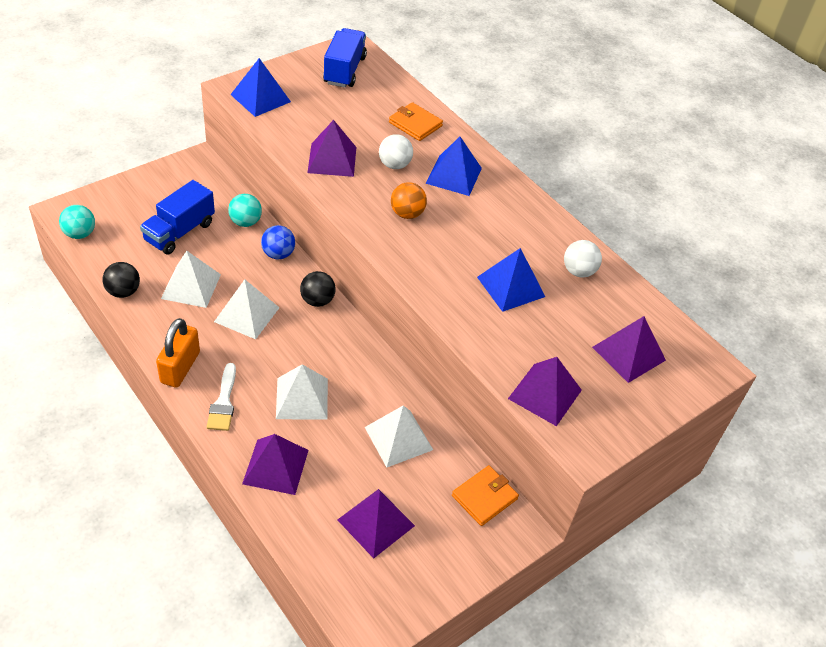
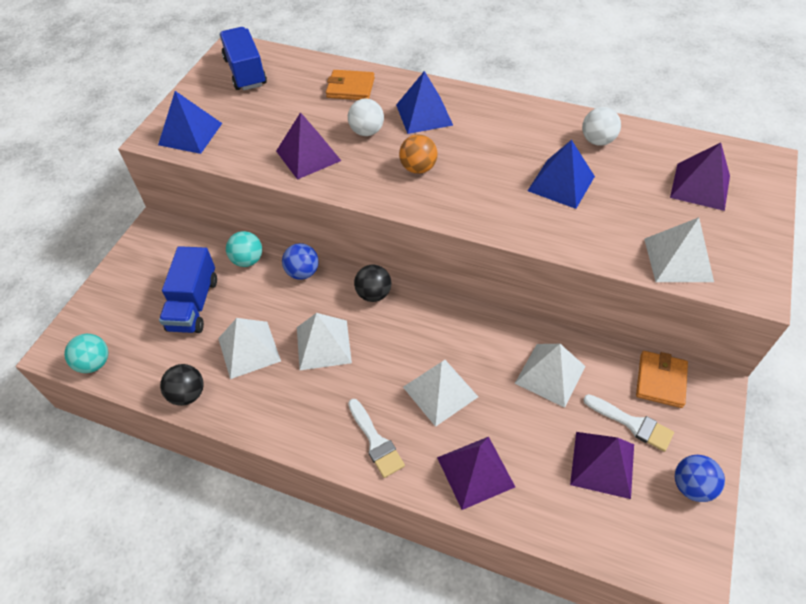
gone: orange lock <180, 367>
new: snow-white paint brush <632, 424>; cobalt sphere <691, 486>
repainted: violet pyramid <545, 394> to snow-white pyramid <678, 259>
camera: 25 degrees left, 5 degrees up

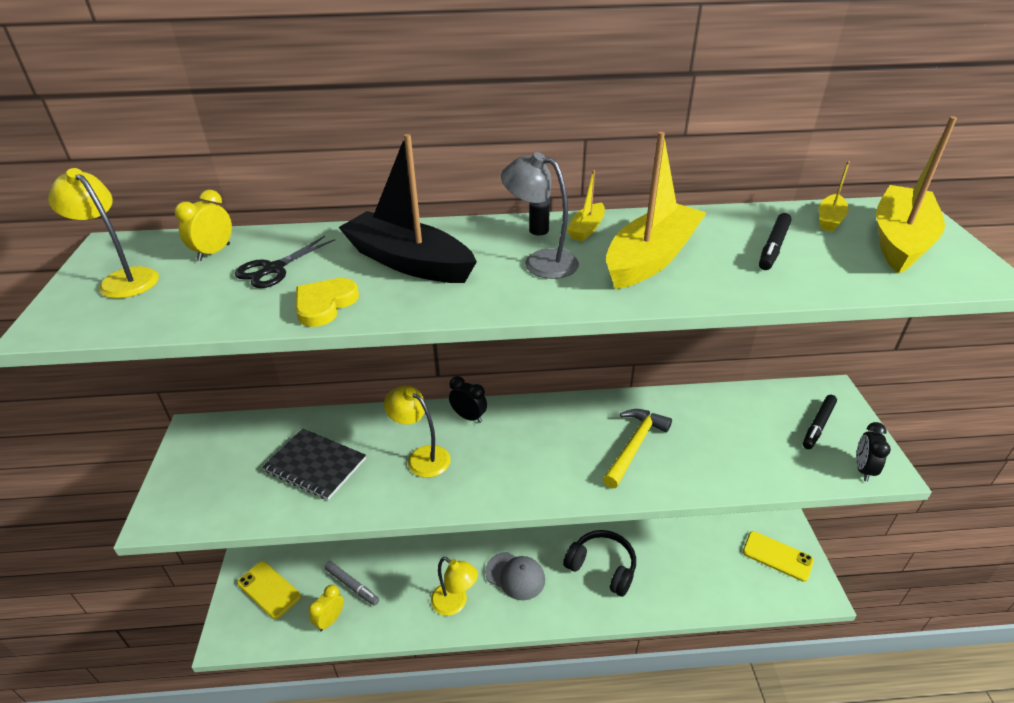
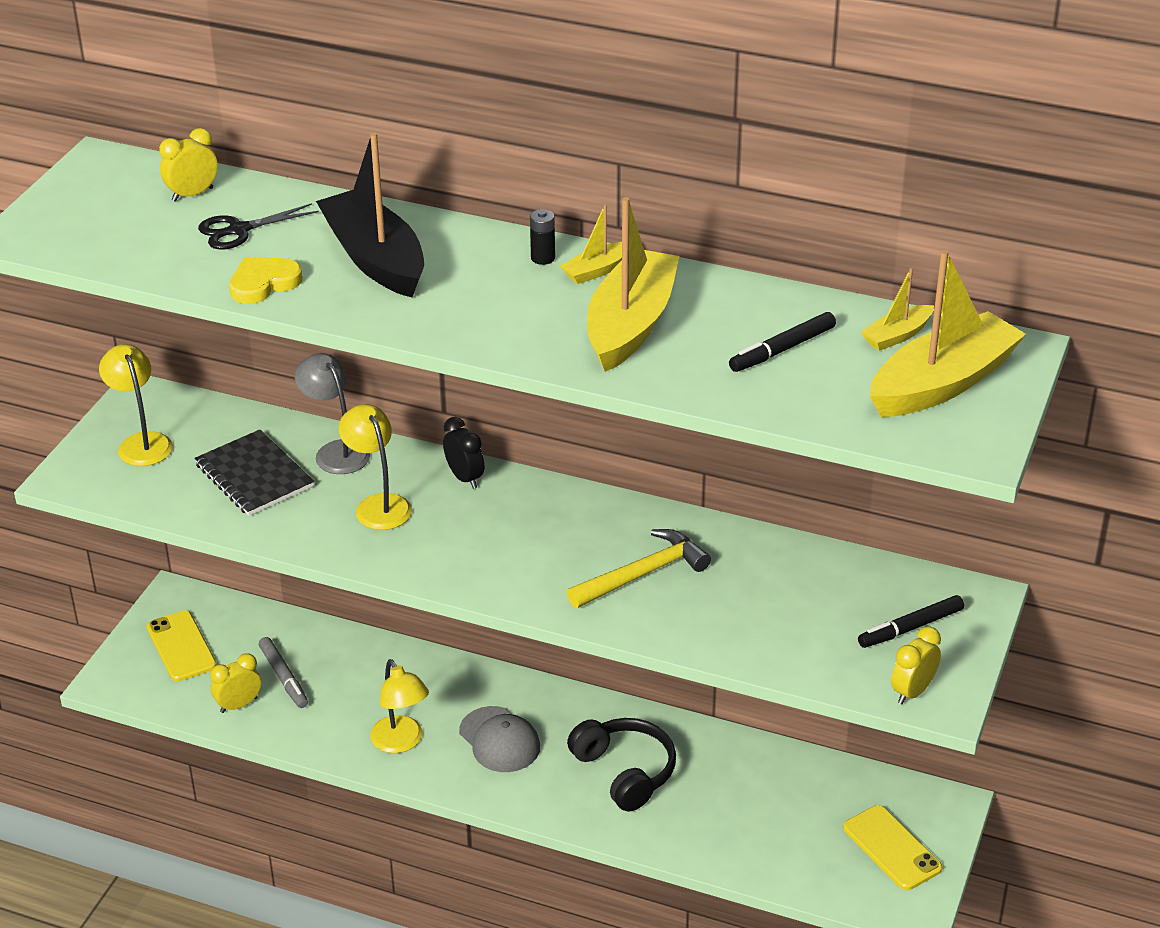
shifted: yellow lamp <123, 279> to <141, 443>; grey lamp <540, 262> to <336, 451>
repainted: ebony bedside clock <863, 469> to yellow bedside clock <912, 692>
rotated: yellow sailboat <651, 258> = <631, 324> 45 degrees counterclockwise
camera: 25 degrees right, 0 degrees up

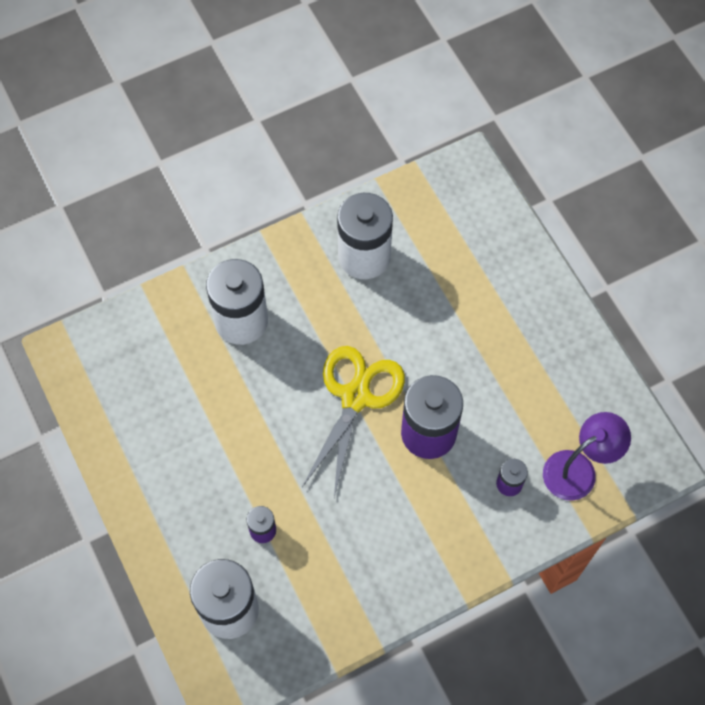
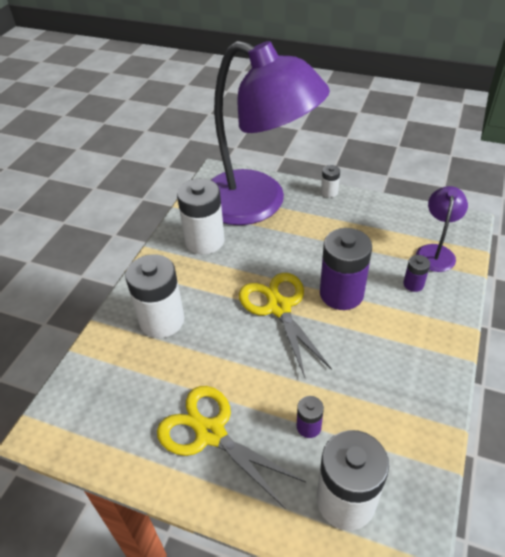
new: yellow scissors <210, 433>; violet lamp <258, 204>; snow-white power cell <329, 192>
camera: 40 degrees left, 20 degrees down

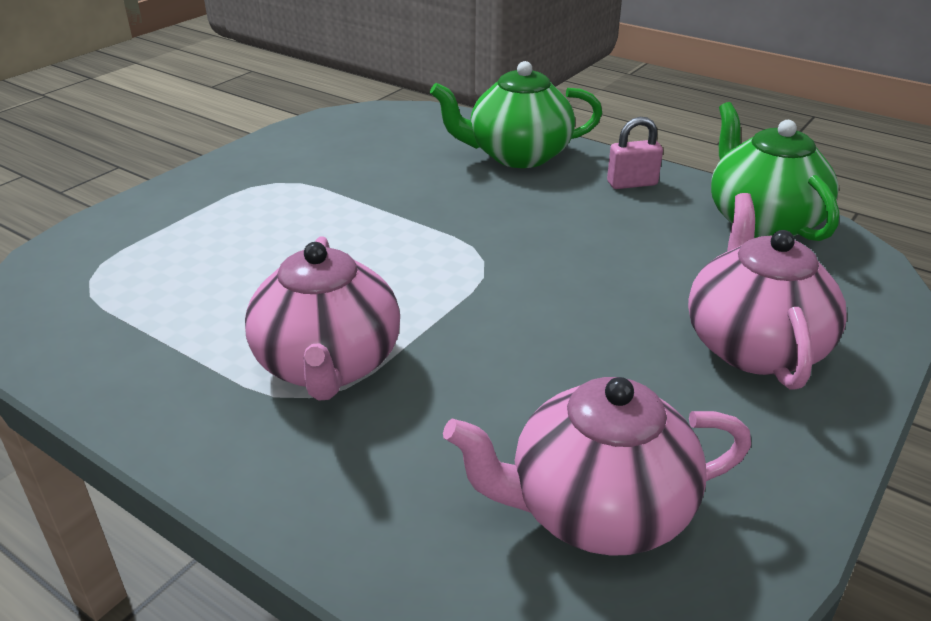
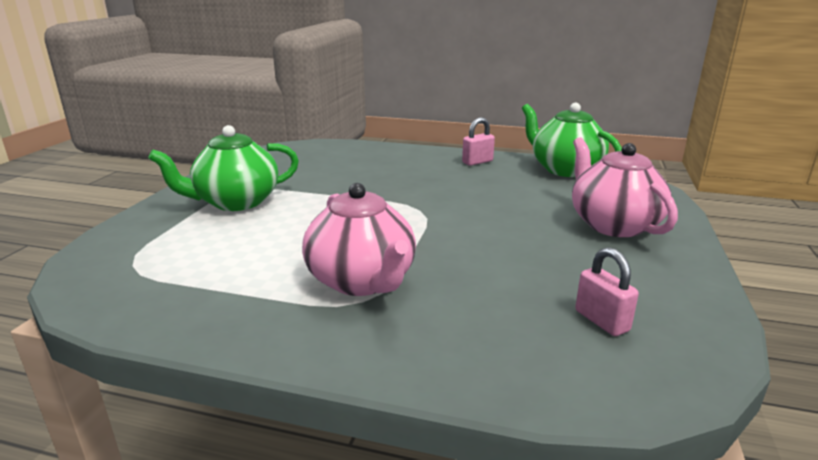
shifted: green teapot <517, 155> to <236, 202>
swapped: pink teapot <596, 510> to pink lock <601, 321>
camera: 20 degrees left, 10 degrees down

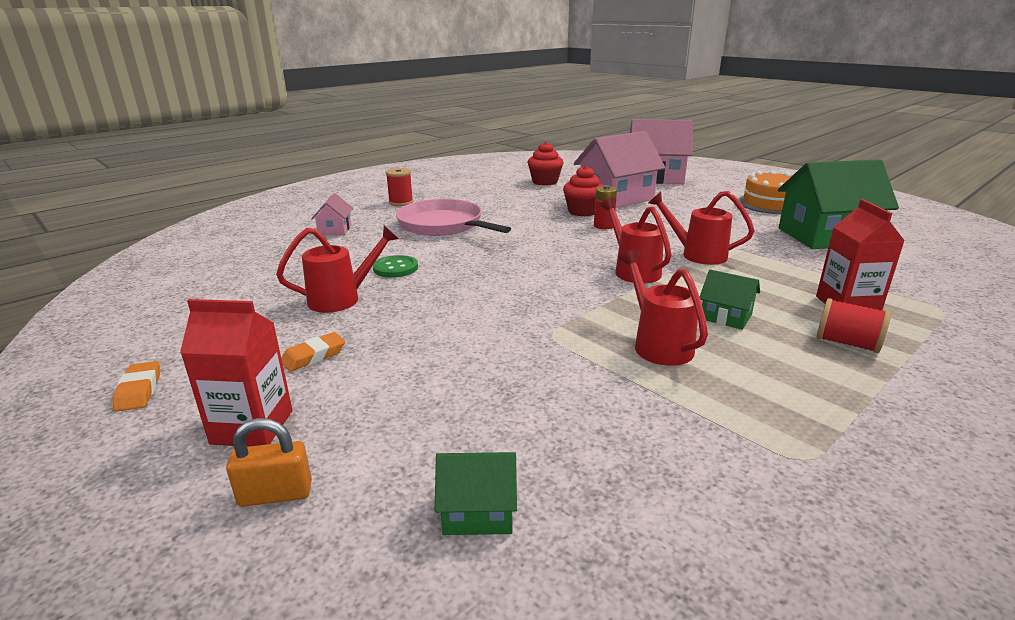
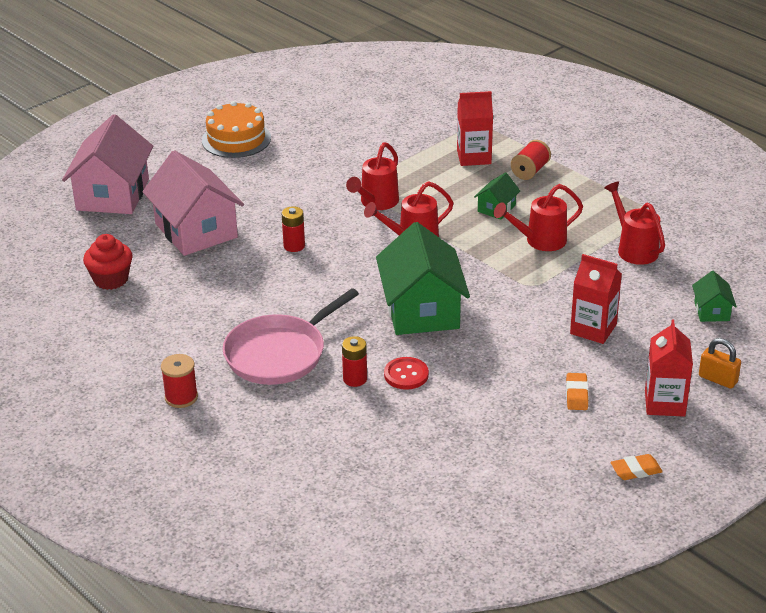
gone: pink house <335, 229>; scarlet fairy cake <583, 212>
new: scarlet power cell <355, 379>; scarlet juice carton <593, 329>
shifted: scarlet watering pot <341, 299> to <634, 249>; green house <825, 236> to <422, 310>
repainted: green button <395, 268> to scarlet button <406, 375>
rotated: orange lock <276, 494> = <718, 379> 45 degrees counterclockwise; orange eraser <314, 356> = <576, 395> 45 degrees clockwise
camera: 90 degrees left, 10 degrees up

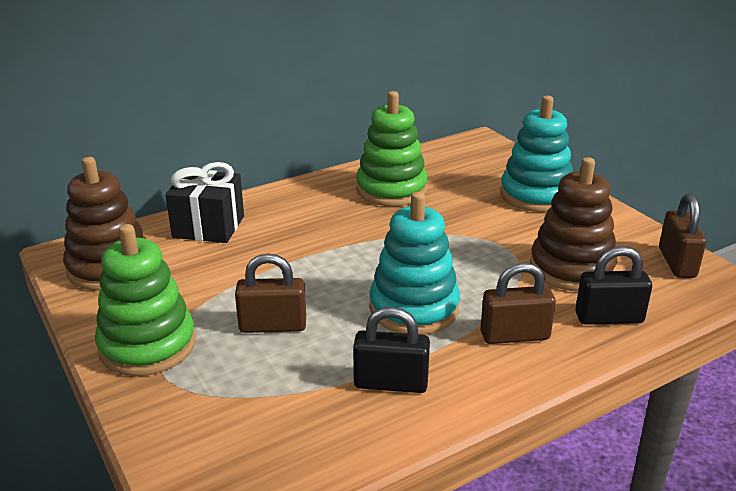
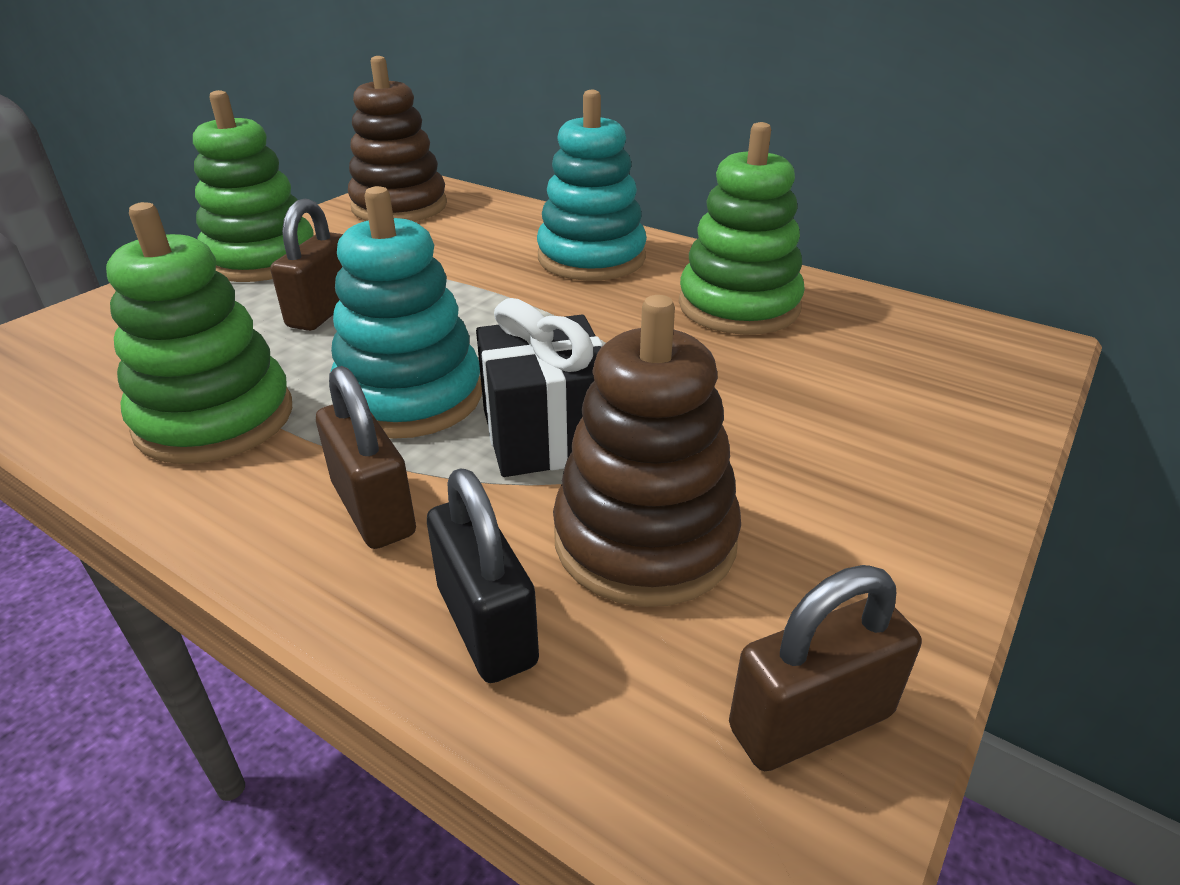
shifted: ebony gift <208, 227> to <546, 434>; turquoise ring stacker <536, 195> to <591, 258>
swapped: ebony lock <391, 383> to green ring stacker <215, 419>
rotated: brown lock <273, 326> = <323, 311> 45 degrees clockwise
camera: 65 degrees right, 5 degrees up

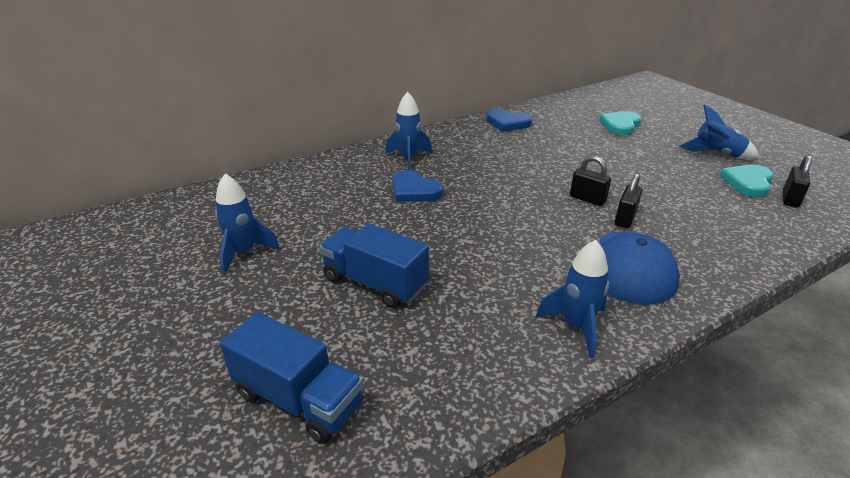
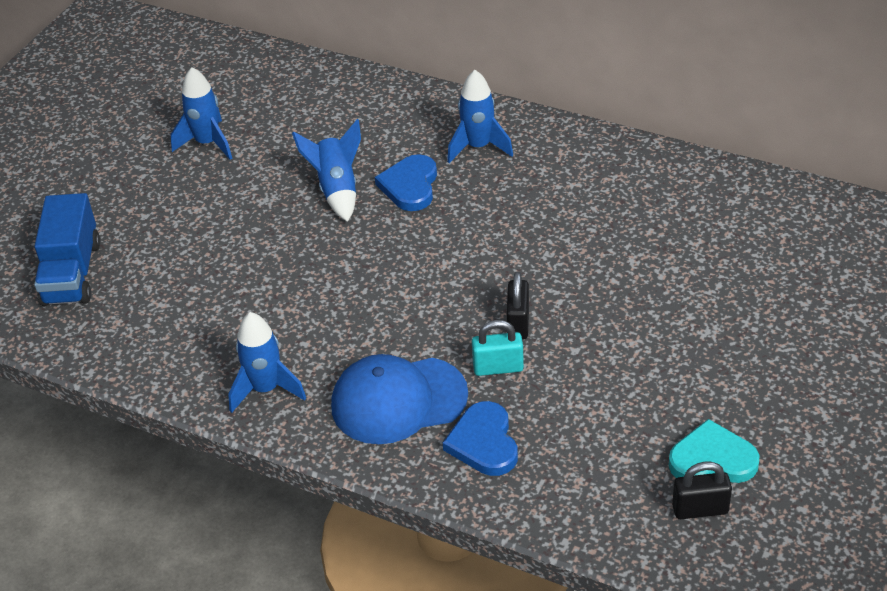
gone: cobalt toy truck <375, 283>; turquoise heart shape <620, 125>
shifted: cobalt heart shape <508, 123> to <484, 442>; cobalt rocket <716, 154> to <337, 189>
repainted: ebony lock <625, 219> to turquoise lock <498, 367>
camera: 60 degrees right, 10 degrees up

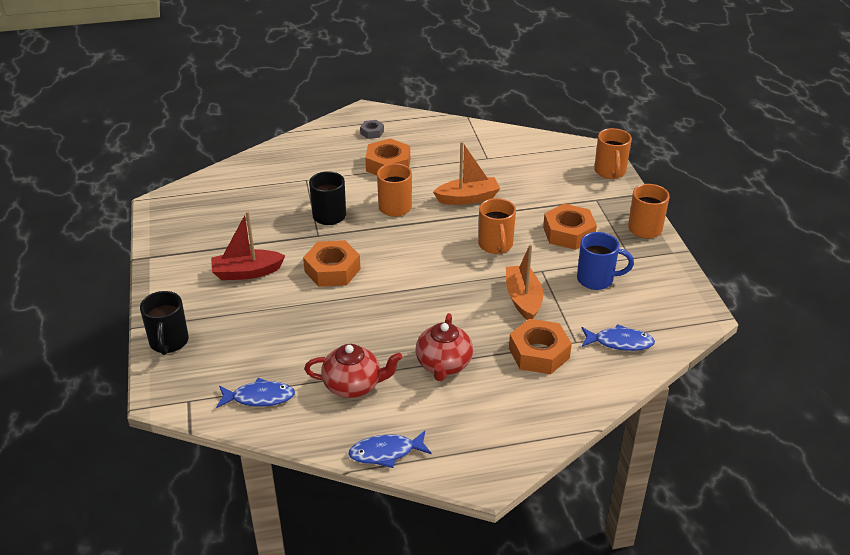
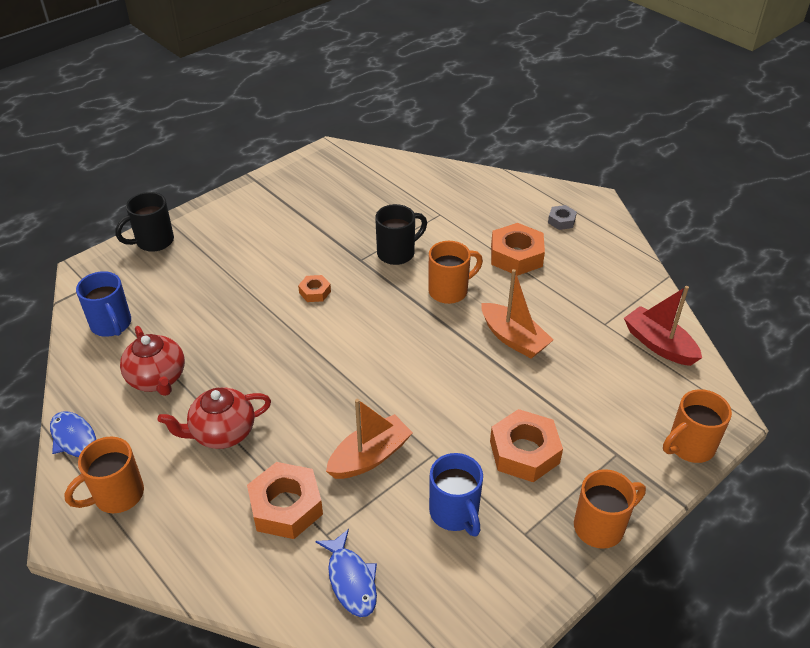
shifted: scarlet sailboat <247, 272> to <659, 344>; orange coffee mug <495, 245> to <117, 495>
swapped: cobalt fish <259, 397> to cobalt coffee mug <112, 325>
scaled: orange hex nut <332, 270> = <315, 292> x0.52
camera: 60 degrees right, 5 degrees up

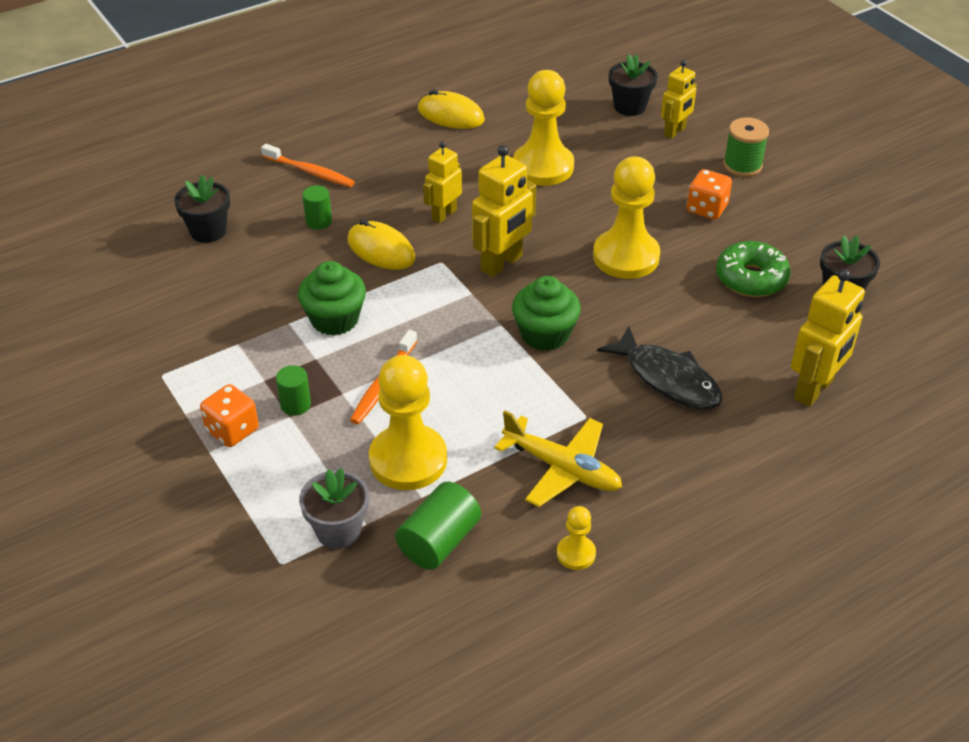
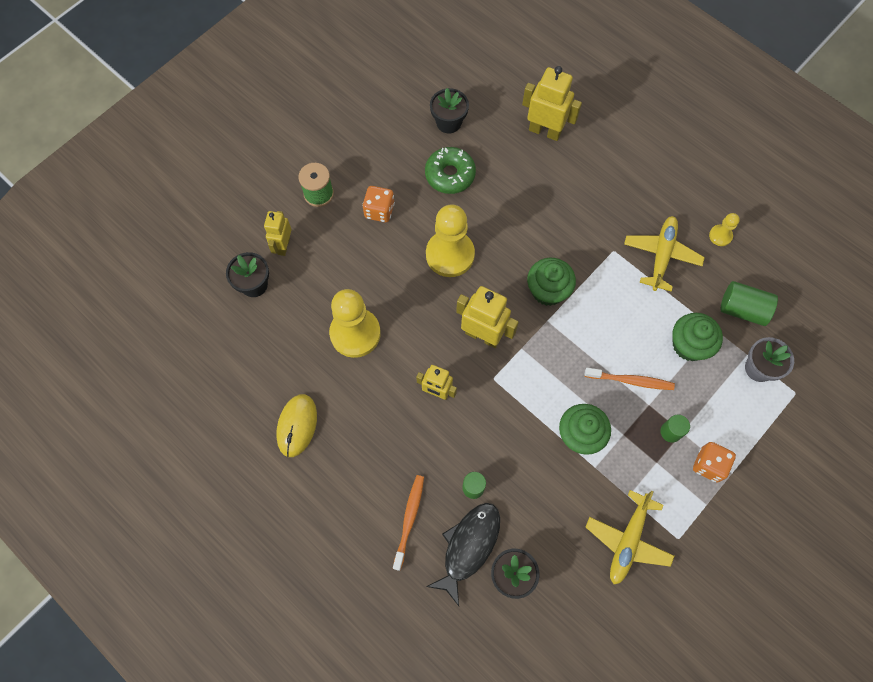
gone: yellow mouse <381, 249>
new: yellow plane <627, 541>
shifted: ebony fish <667, 378> to <468, 547>
swapped: yellow chess pawn <408, 460> to green fairy cake <689, 345>
rotated: yellow robot <675, 131> = <283, 246> 105 degrees counterclockwise
camera: 105 degrees left, 25 degrees up

